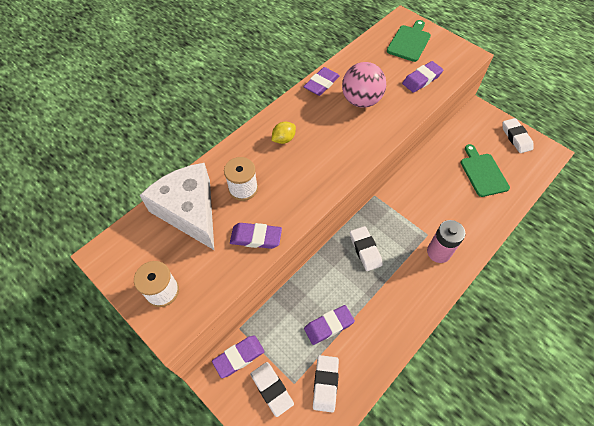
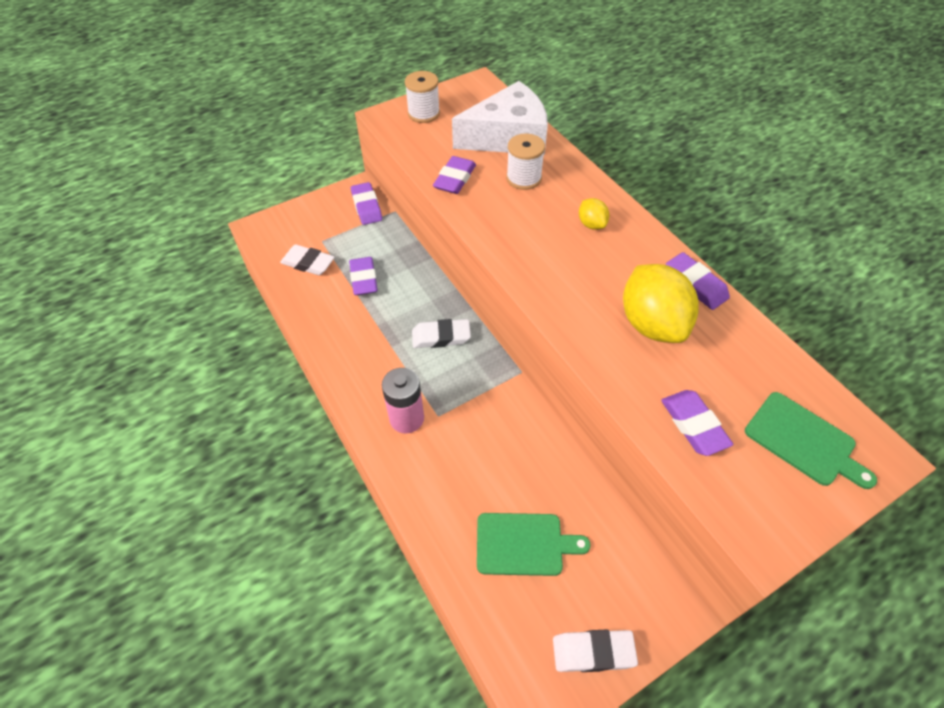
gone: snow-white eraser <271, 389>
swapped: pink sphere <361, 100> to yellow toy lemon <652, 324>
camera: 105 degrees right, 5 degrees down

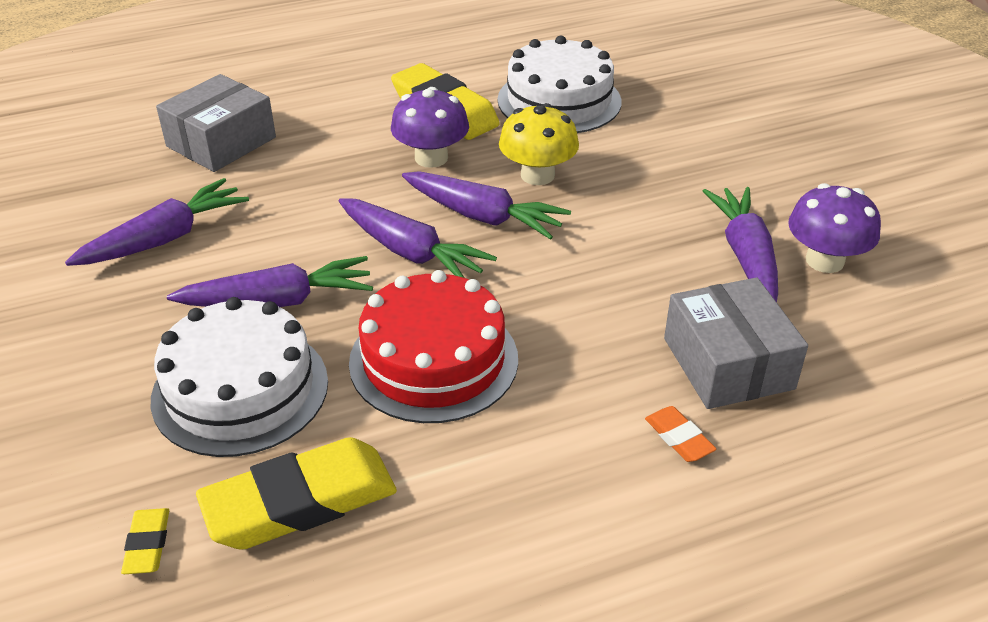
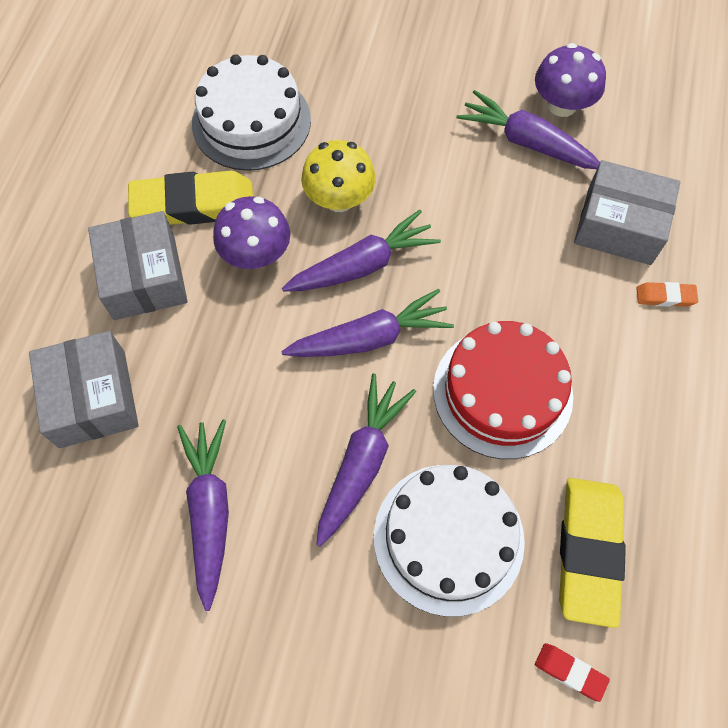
new: grey box <144, 277>
repainted: yellow eraser <147, 545> to scarlet eraser <570, 672>
camera: 55 degrees left, 25 degrees up

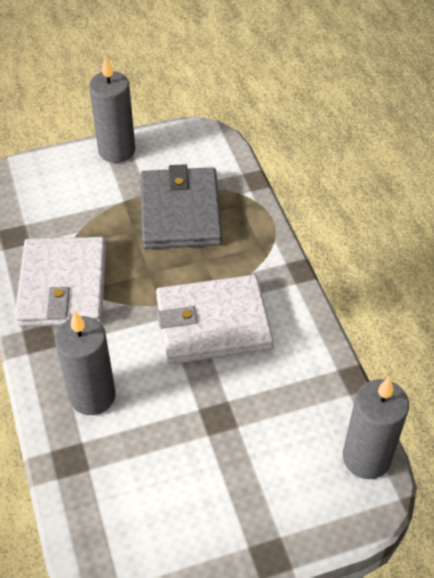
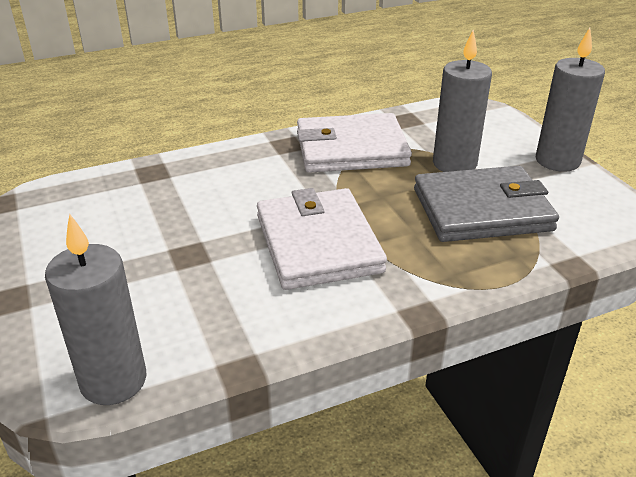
shifted: grey pillar candle <92, 396> to <454, 164>
camera: 85 degrees right, 15 degrees down

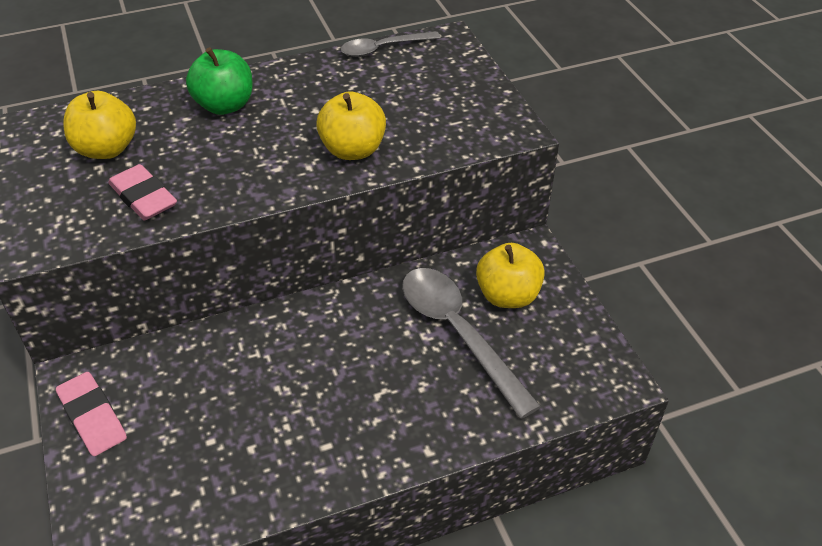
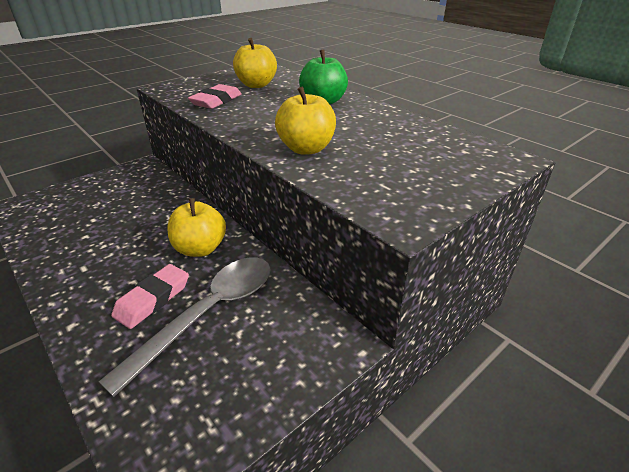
gone: grey spoon <383, 48>
shifted: pink eraser <93, 417> to <153, 299>; yellow apple <507, 295> to <200, 248>
camera: 70 degrees right, 10 degrees down

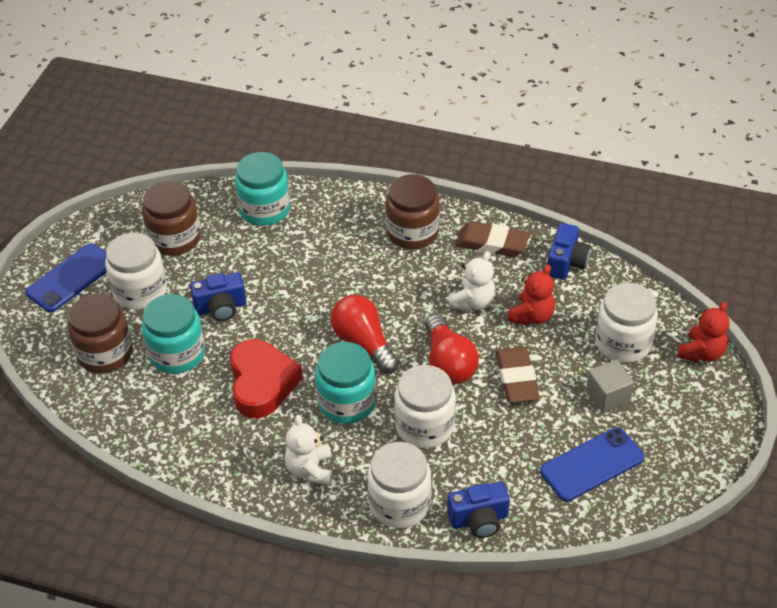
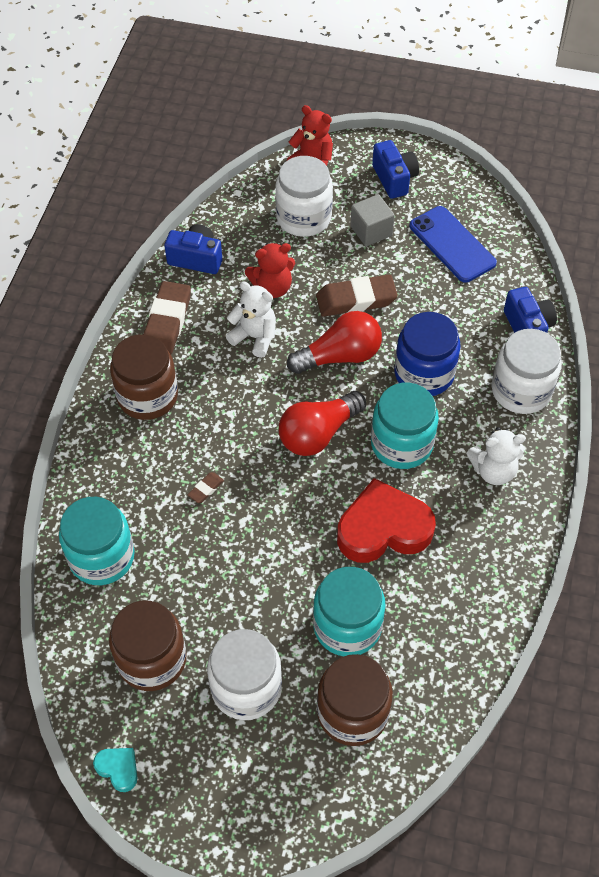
gone: cobalt mobile phone <71, 278>
new: turquoise heart shape <118, 769>; brown eraser <206, 489>
shifted: cobalt compact camera <221, 308> to <394, 179>
repainted: snow-white jam jar <425, 426> to cobalt jam jar <424, 373>
rotated: scarlet teddy bear <532, 316> = <272, 287> 135 degrees clockwise
camera: 95 degrees left, 10 degrees up

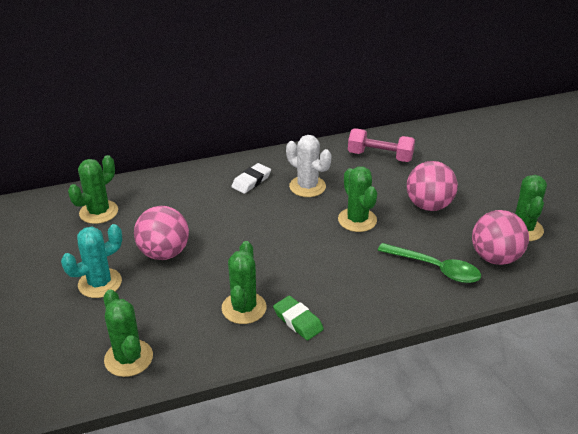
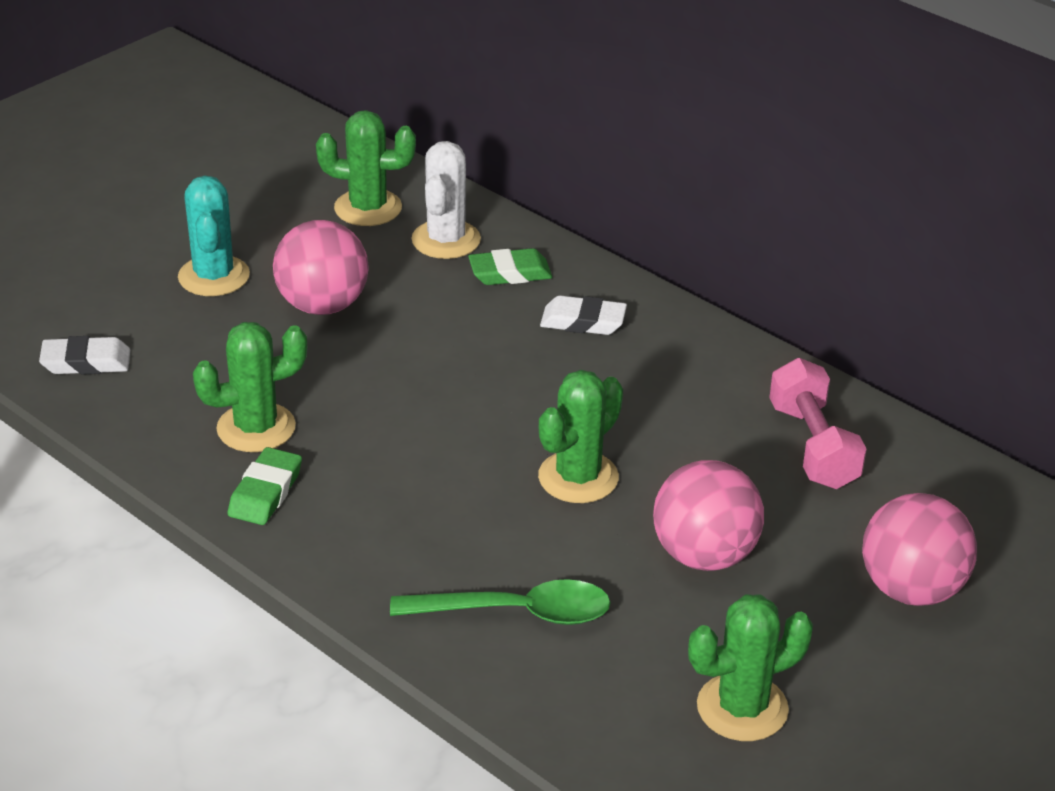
new: green eraser <510, 273>
shifted: snow-white saguaro cactus <307, 186> to <446, 240>; pink sphere <495, 257> to <911, 590>
swapped: green saguaro cactus <128, 358> to snow-white eraser <86, 362>
rotated: turquoise saguaro cactus <100, 283> = <214, 276> 60 degrees clockwise; green spoon <435, 268> = <515, 612> 90 degrees counterclockwise
camera: 60 degrees right, 0 degrees up

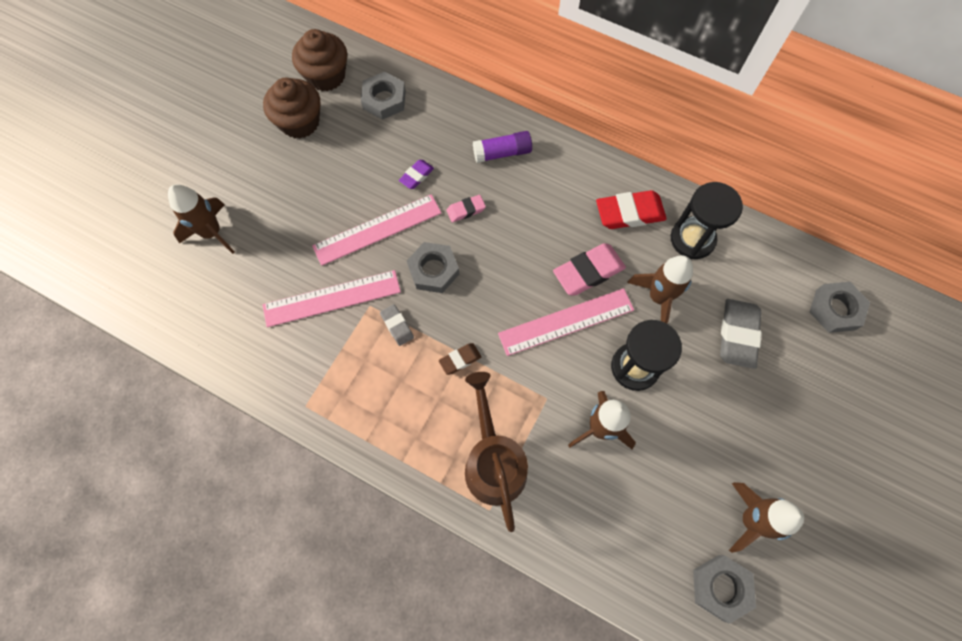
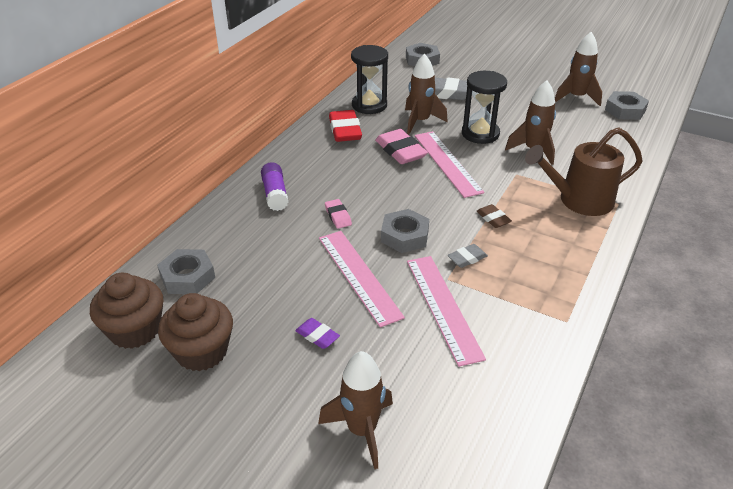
shifted: violet eraser <416, 176> to <317, 336>
camera: 90 degrees left, 30 degrees down

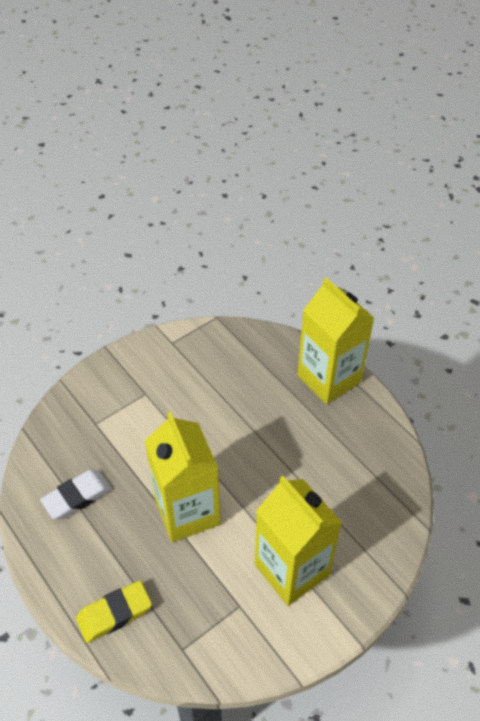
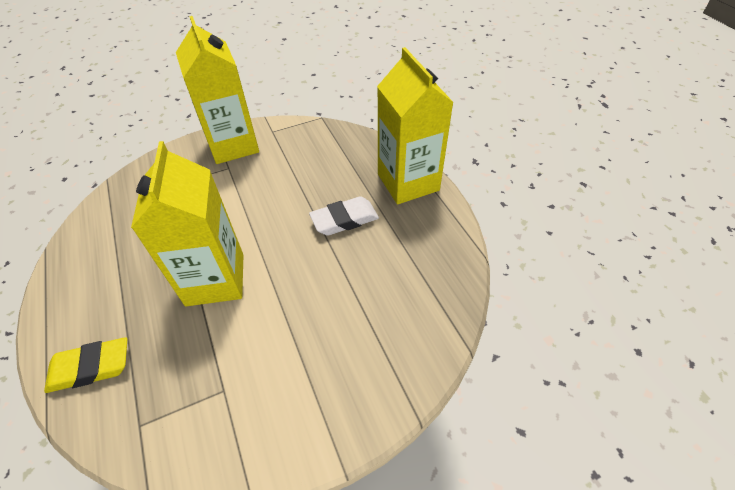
shifted: snow-white eraser <77, 497> to <344, 219>; yellow juice carton <292, 570> to <233, 145>
camera: 15 degrees right, 0 degrees up

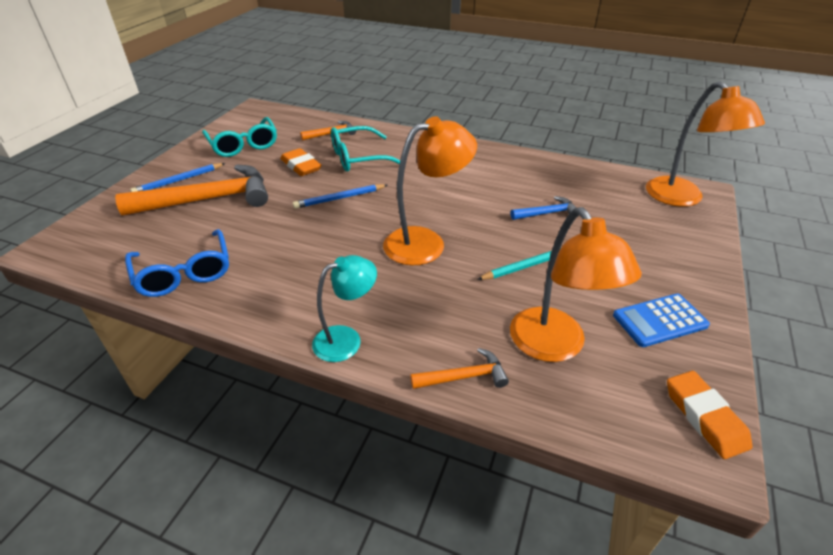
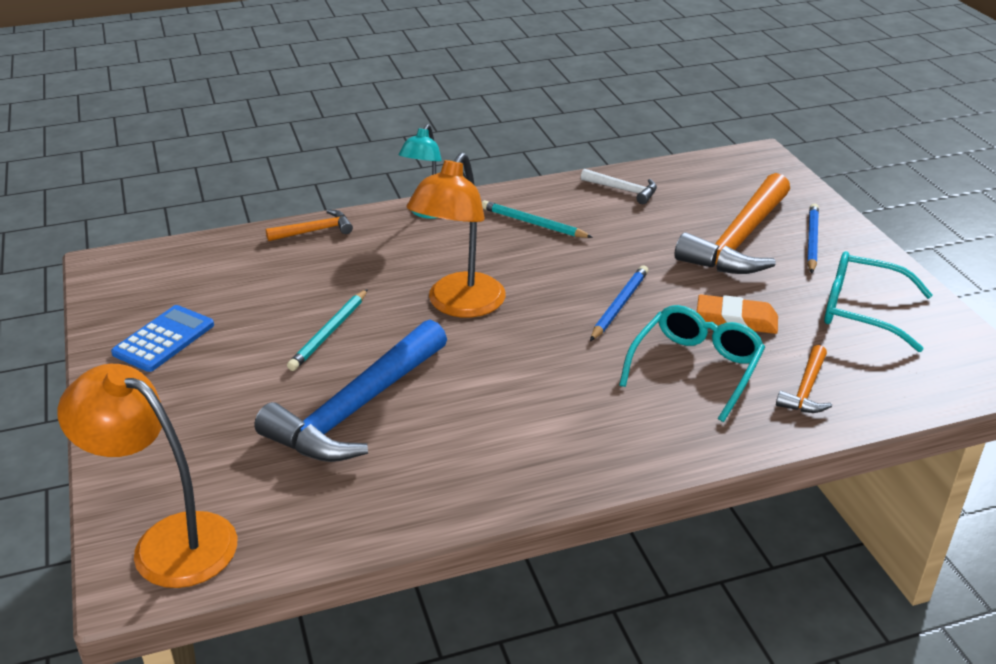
gone: orange lamp <554, 346>; orange eraser <704, 417>
new: turquoise lead pencil <533, 223>
swapped: cobalt eyeglasses <184, 273> to snow-white hammer <623, 190>
rotated: orange hammer <464, 377> = <314, 231> 150 degrees counterclockwise
scaled: cobalt hammer <547, 213> = <356, 408> x2.14
camera: 140 degrees right, 5 degrees down

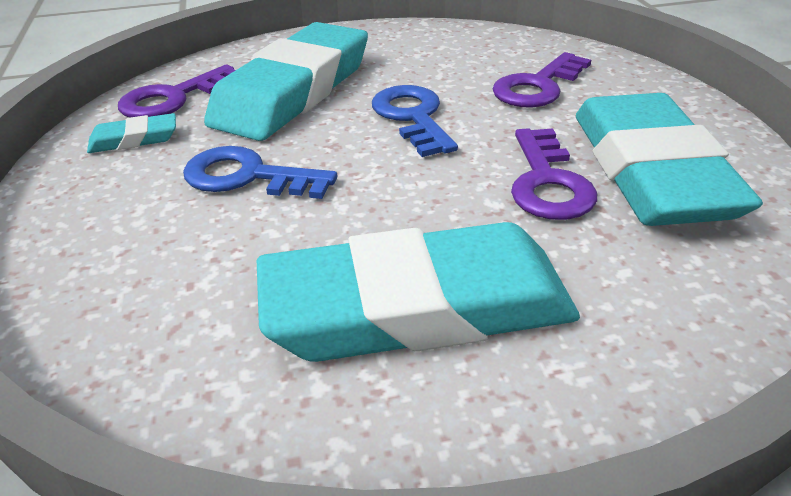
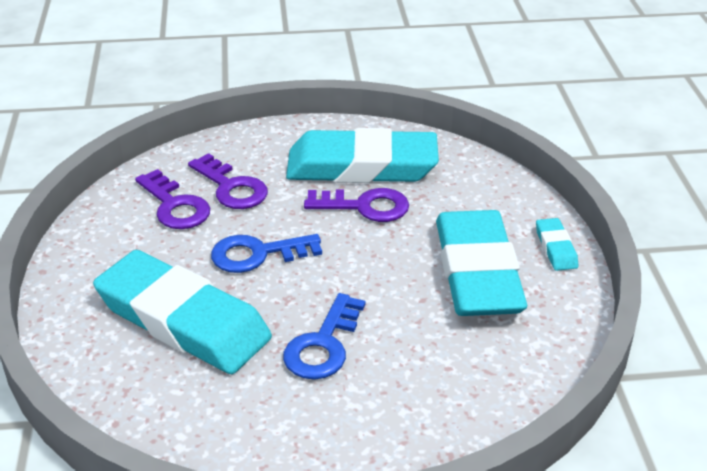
shifted: turquoise eraser <134, 139> to <556, 248>; violet key <173, 98> to <175, 206>
camera: 85 degrees left, 0 degrees up

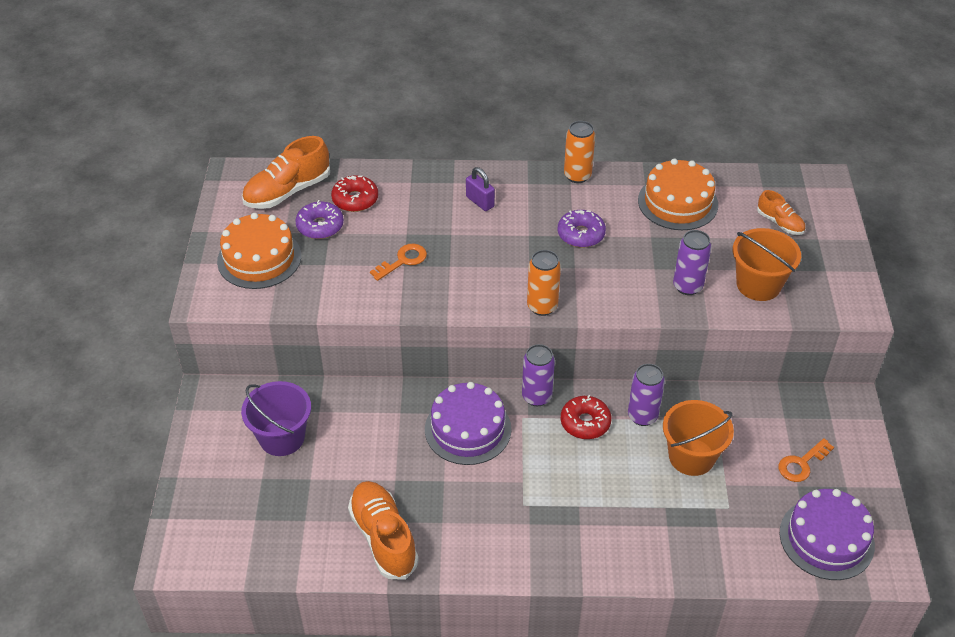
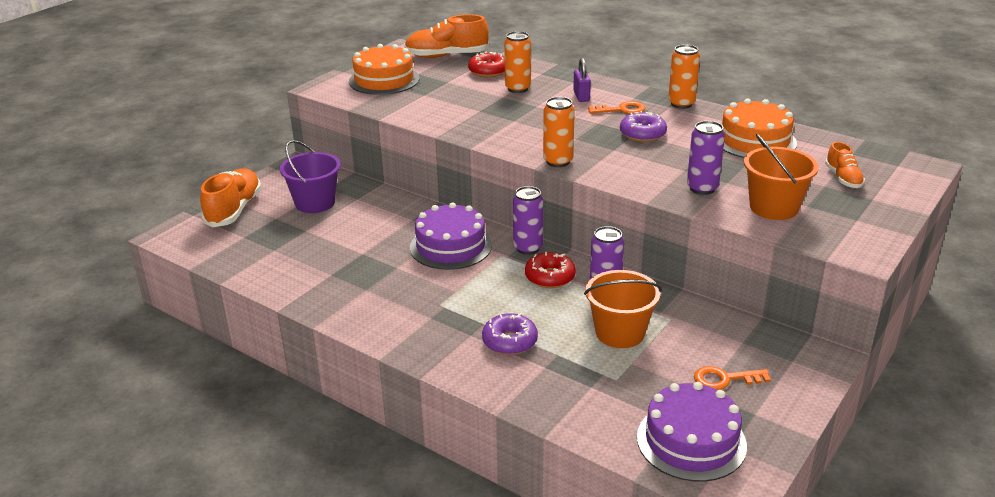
new: orange tin <517, 88>
shifted: violet glazed donut <320, 226> to <510, 341>; orange shoe <383, 538> to <234, 210>; orange key <403, 261> to <621, 110>
camera: 35 degrees right, 15 degrees down

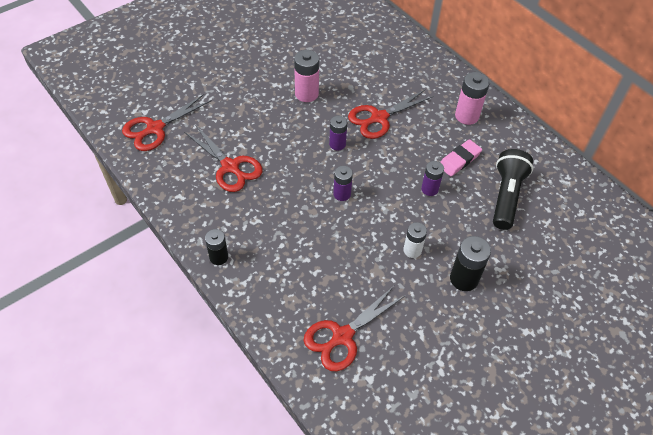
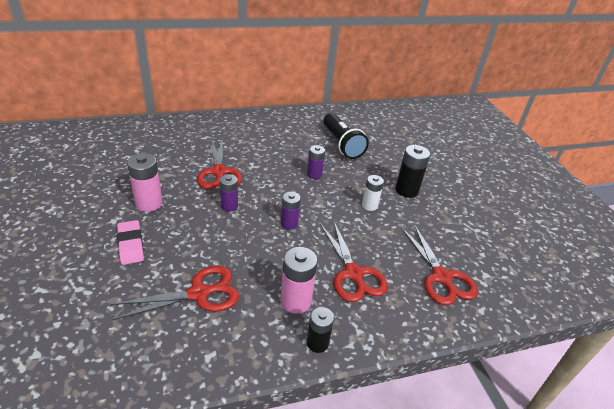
shifted: scarlet scissors <155, 128> to <353, 274>; pink eraser <459, 160> to <130, 245>; pink power cell <467, 116> to <296, 301>
rotated: ebony torch <506, 196> = <342, 144> 150 degrees counterclockwise
camera: 70 degrees left, 15 degrees down

